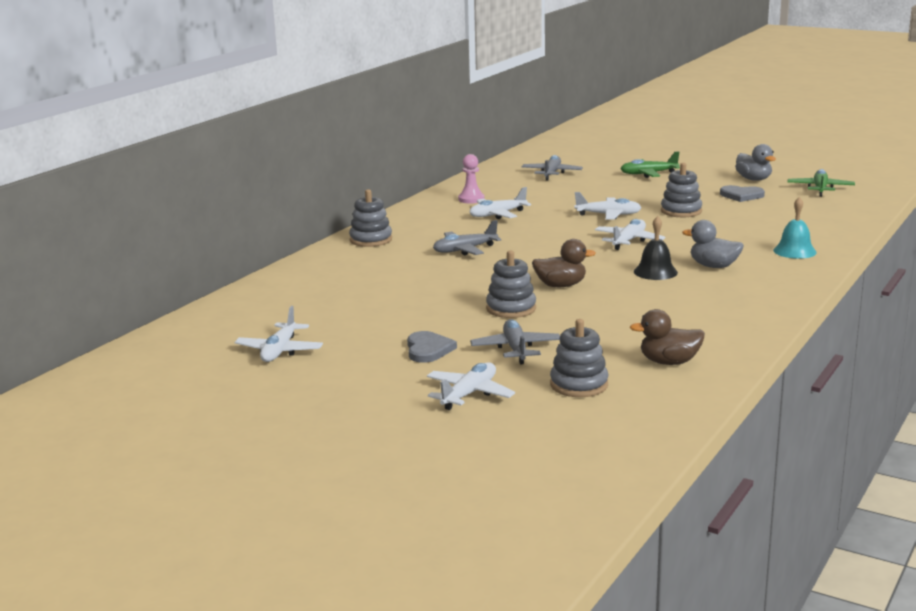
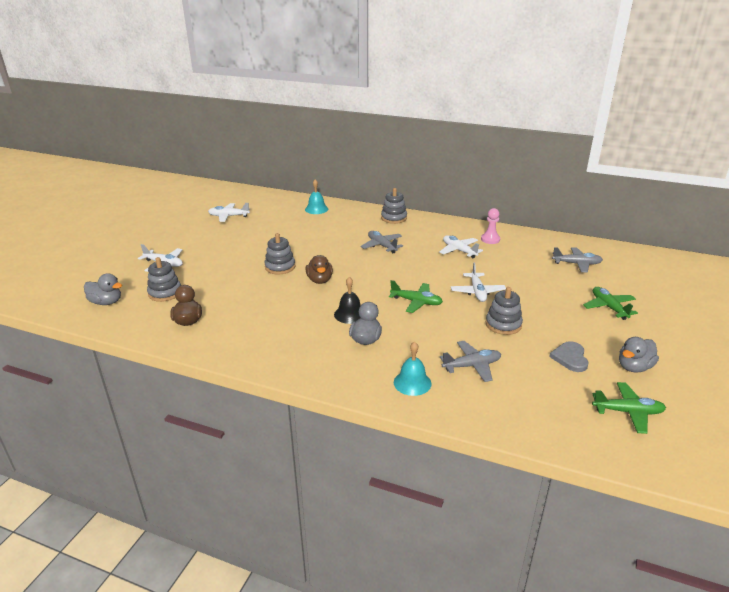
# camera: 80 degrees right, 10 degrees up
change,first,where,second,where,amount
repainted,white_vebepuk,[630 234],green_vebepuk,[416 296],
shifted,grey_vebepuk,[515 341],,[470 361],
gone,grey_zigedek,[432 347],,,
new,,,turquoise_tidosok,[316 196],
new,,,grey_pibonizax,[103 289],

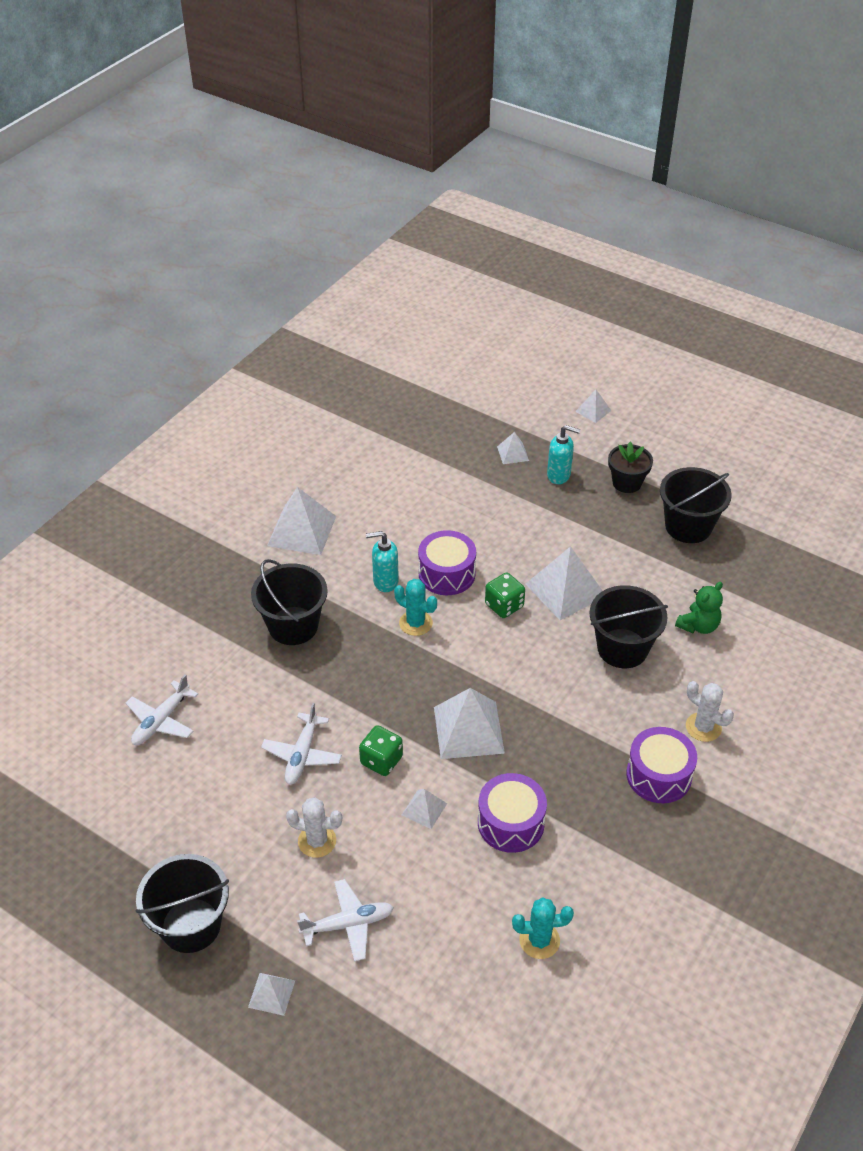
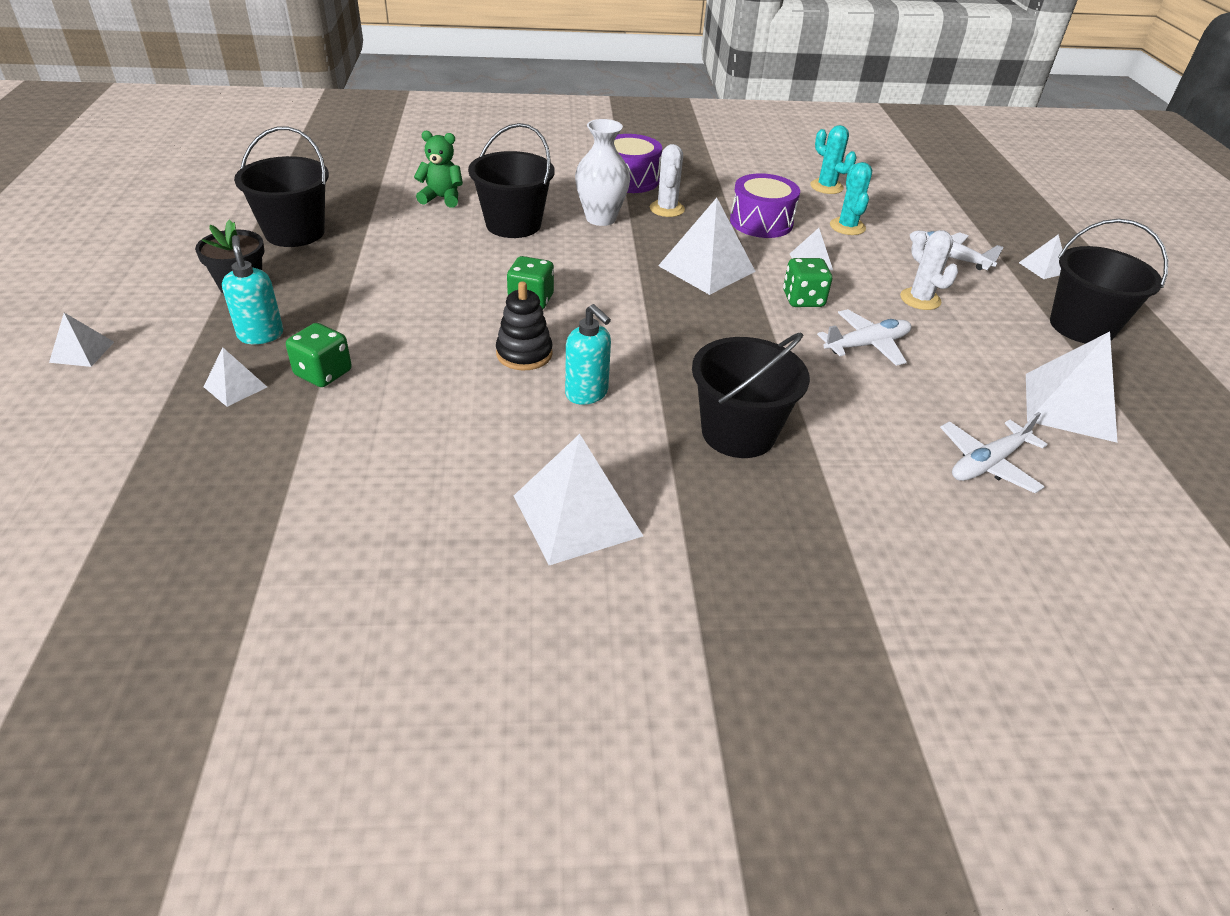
# camera: 130 degrees left, 5 degrees down
change,first,where,second,where,amount
swapped,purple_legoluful,[447 562],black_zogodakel,[524 325],
shifted,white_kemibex,[564 583],,[1071 387],
shifted,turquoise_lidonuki,[415 607],,[851 198],
rotated,white_vebepuk,[162 709],,[994 452],150 degrees clockwise
shifted,white_lidonuki,[710 711],,[667 180],
new,,,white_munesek,[602 172],
new,,,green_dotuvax,[319 355],

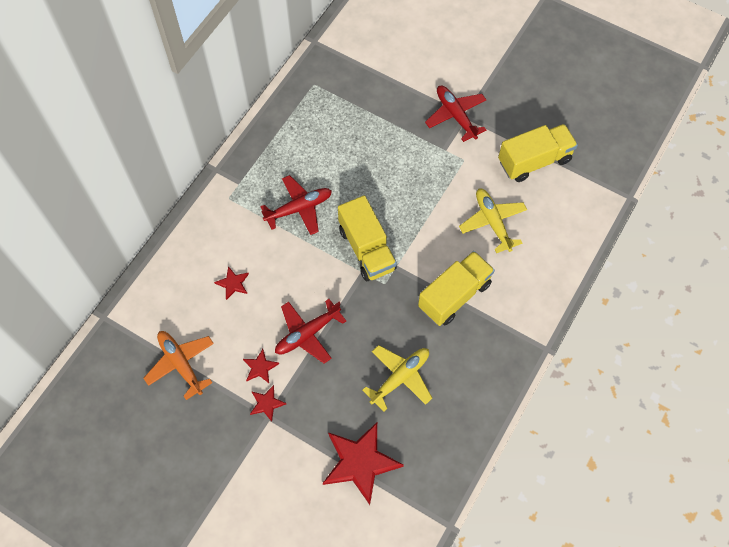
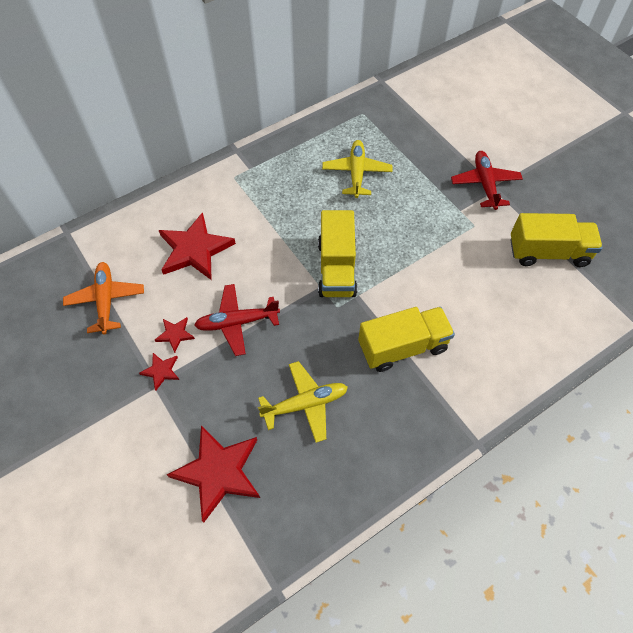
# camera: 25 degrees right, 5 degrees down
change,first,where,second,where,amount
gone,red_vebepuk,[296 205],,,
shifted,yellow_vebepuk,[493 220],,[357 169],
scaled,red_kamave,[231 283],,[197 246],x2.15

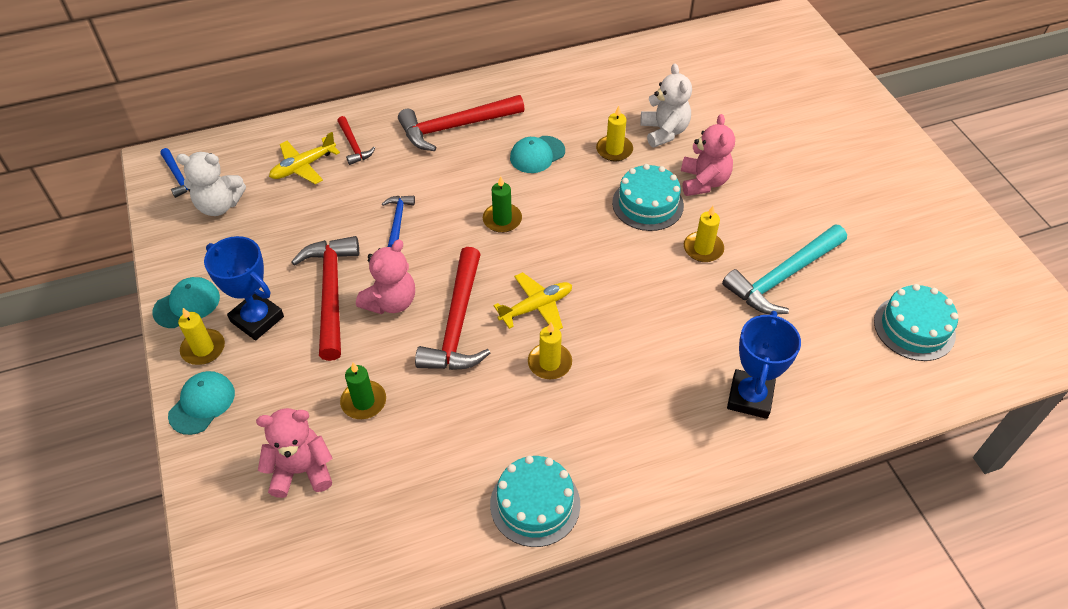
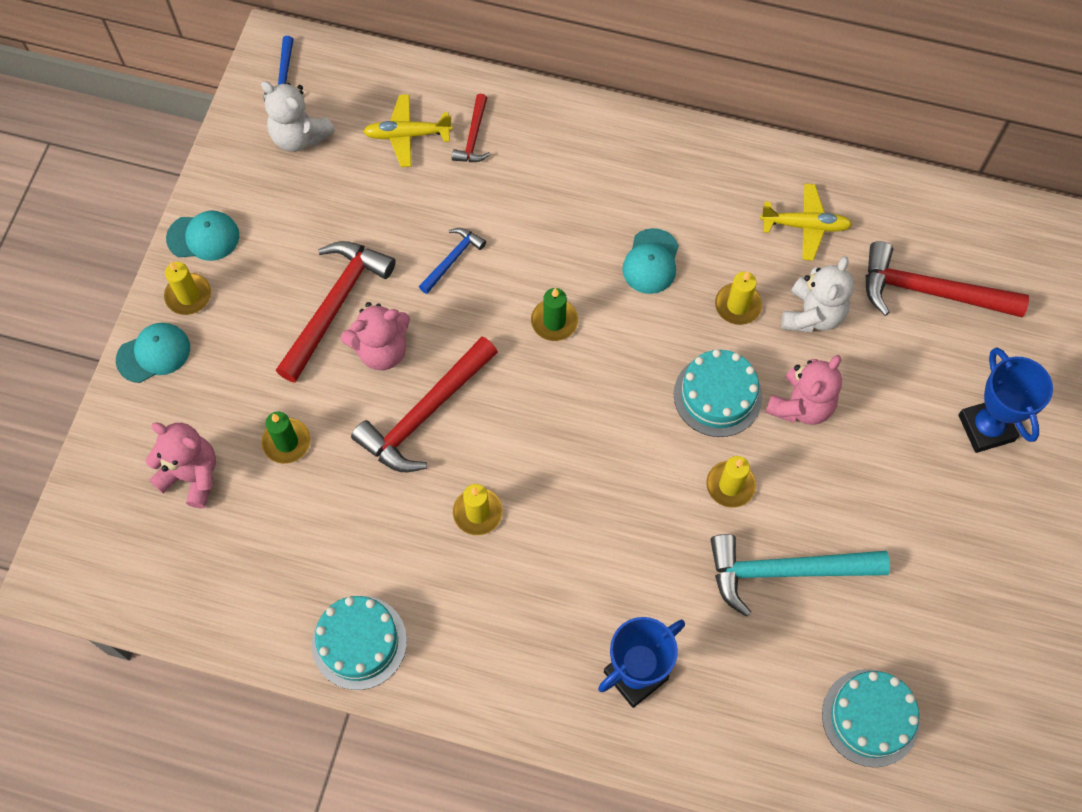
# camera: 35 degrees right, 15 degrees up
change,first,where,second,where,amount
shifted,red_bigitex,[461 123],,[947 279],
rotated,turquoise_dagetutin,[537 154],,[650 261],75 degrees counterclockwise
shifted,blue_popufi,[244 288],,[1005 400],
shifted,yellow_vebepuk,[533 301],,[806 222],

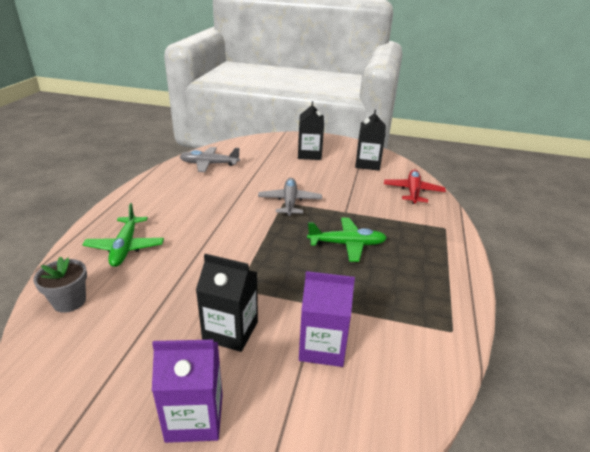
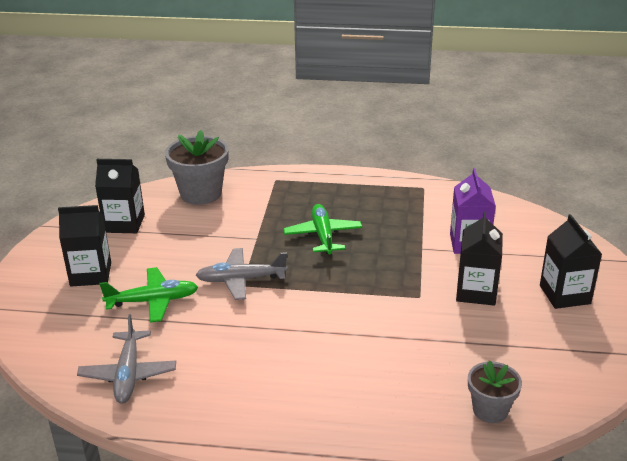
# camera: 95 degrees left, 0 degrees up
change,first,where,second,where,amount
swapped,red_vebepuk,[415 187],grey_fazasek,[197 167],
shifted,green_vebepuk,[123 235],,[149 295],
repainted,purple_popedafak,[187 391],black_popedafak,[571 261],

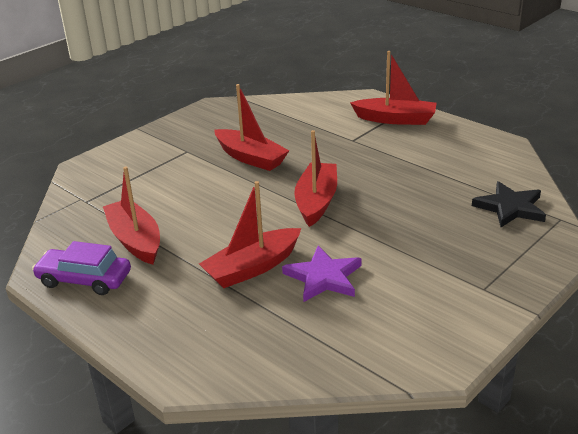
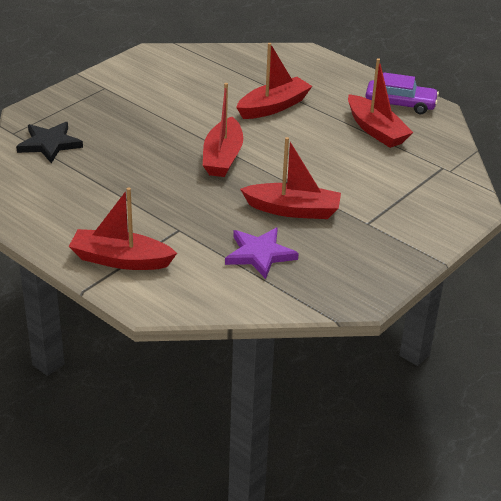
# camera: 175 degrees right, 5 degrees up
change,first,where,second,where,amount
rotated,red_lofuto,[251 127],,[290 178],150 degrees clockwise
shifted,purple_kamave,[322 274],,[262 253],

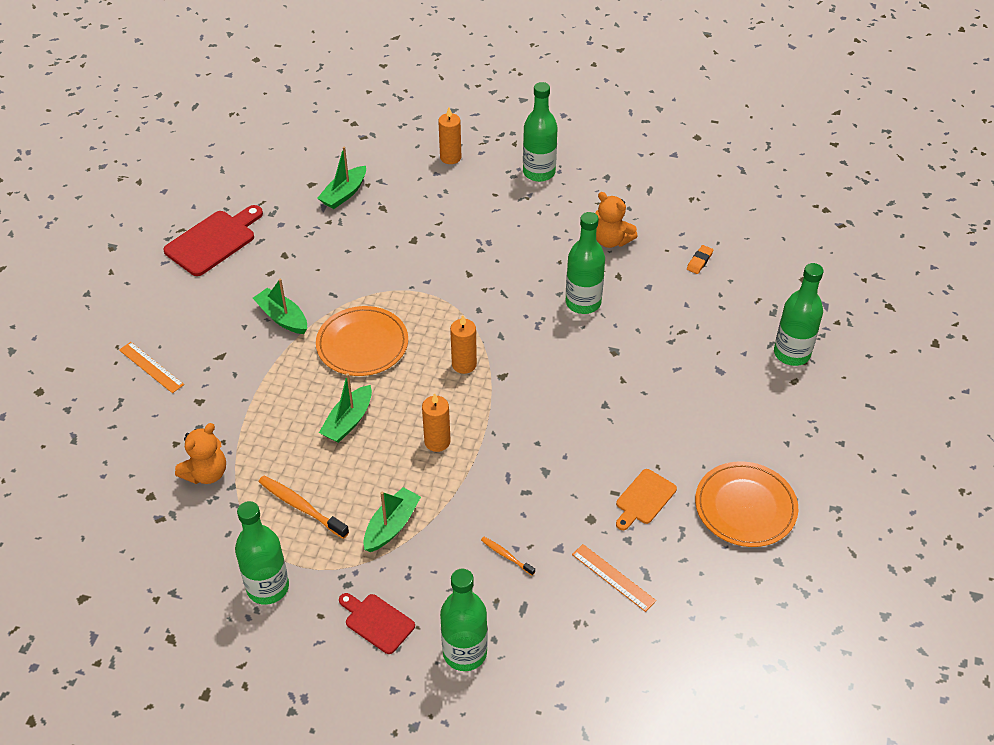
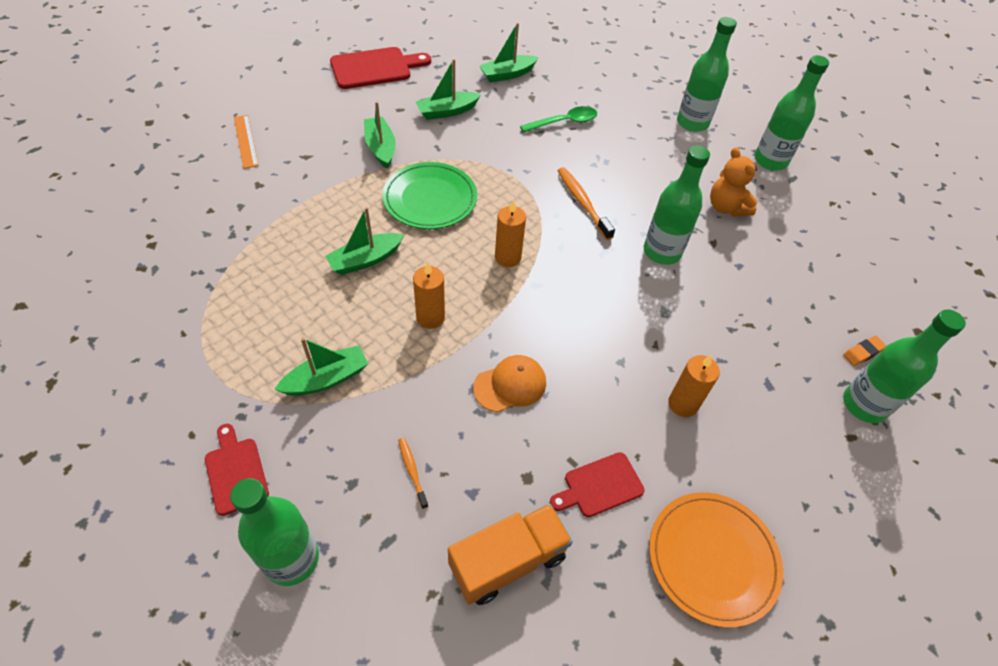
# camera: 25 degrees right, 5 degrees up
change,first,where,second,where,amount
shifted,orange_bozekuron,[449 136],,[694 386],
shifted,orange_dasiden,[700 259],,[865 350],
repainted,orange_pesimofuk,[362 341],green_pesimofuk,[429 195],
gone,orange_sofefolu,[200 453],,,
repainted,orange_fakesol,[646 499],red_fakesol,[597 484],
shifted,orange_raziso,[303 507],,[586 203],
shifted,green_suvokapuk,[262 553],,[791 113],
swapped,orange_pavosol,[614 578],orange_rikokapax,[510 554],
new,,,green_lofuto,[448 89],
new,,,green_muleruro,[558 119],
new,,,orange_dagetutin,[509 383],

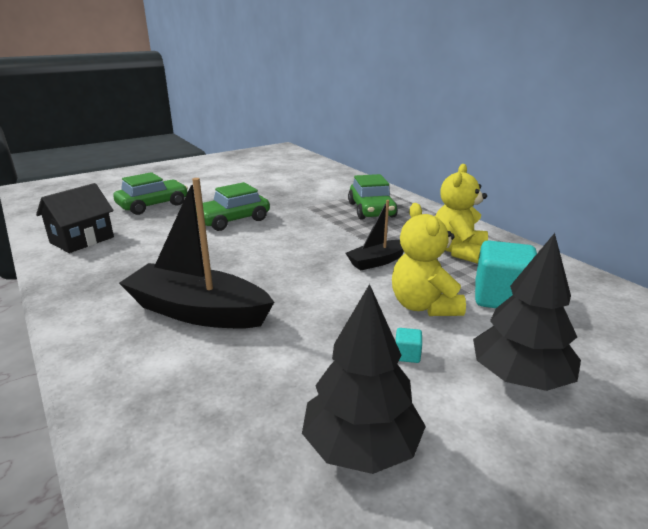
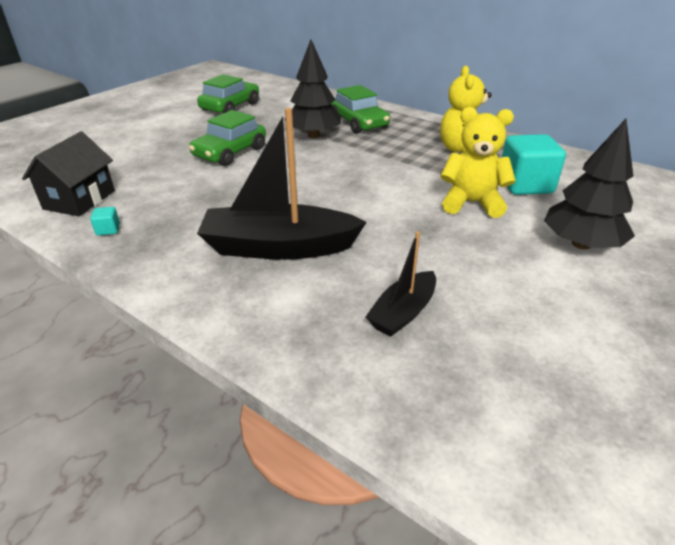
# camera: 20 degrees left, 10 degrees up
change,first,where,second,where,amount
shifted,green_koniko,[150 193],,[228 93],
shifted,black_lofuto,[375 235],,[401 284],
rotated,yellow_sofefolu,[429 259],,[478 162],135 degrees clockwise
shifted,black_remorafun,[364 379],,[313 89],
shifted,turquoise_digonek,[409 345],,[105 221],

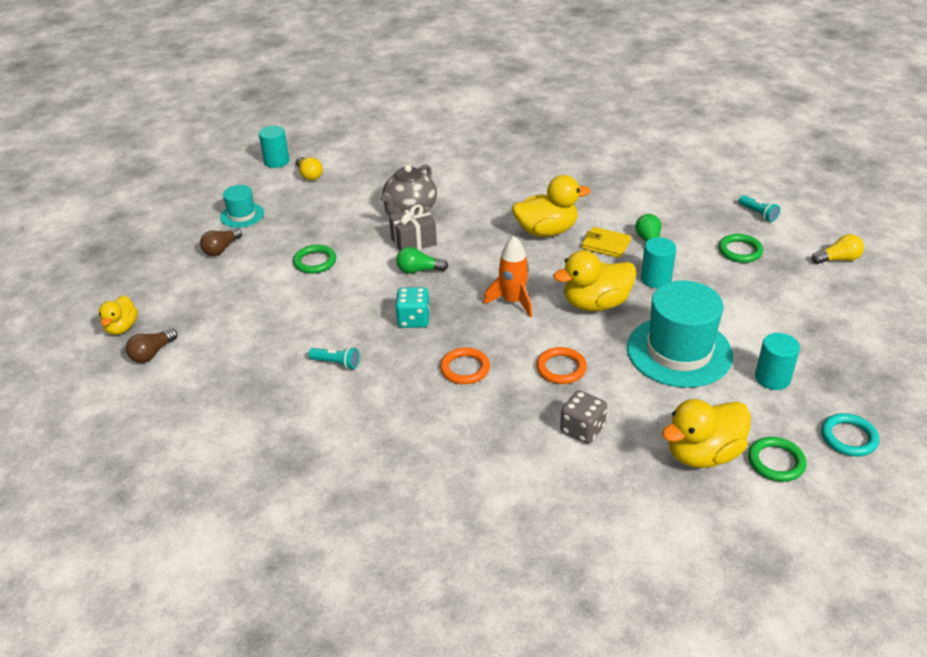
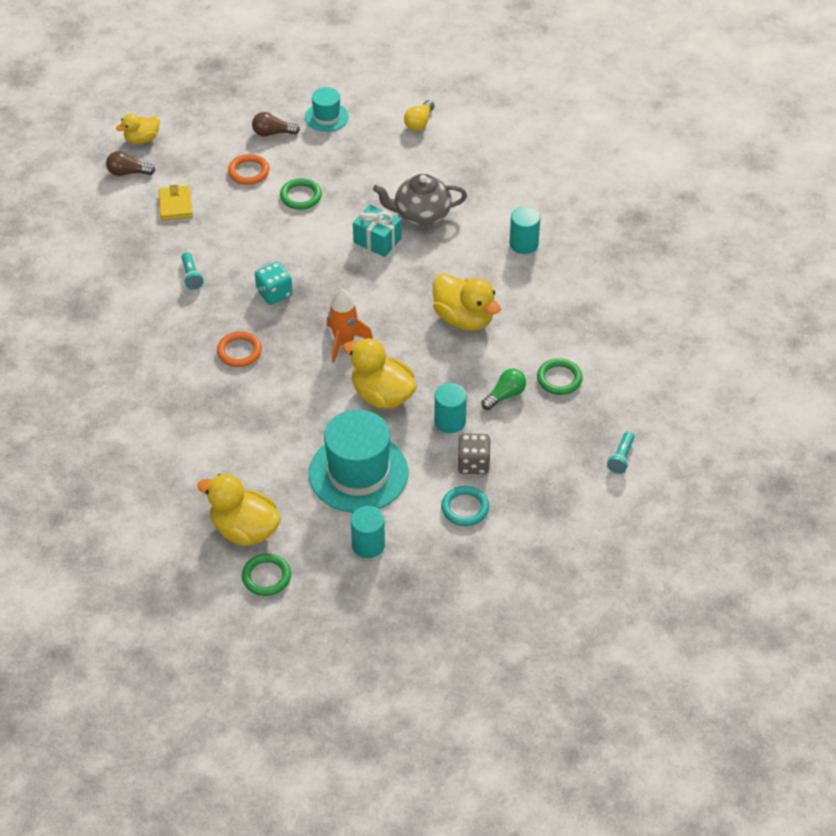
# camera: 55 degrees right, 10 degrees up
change,first,where,second,where,amount
shifted,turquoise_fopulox,[274 147],,[525 230],
repainted,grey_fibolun,[413 227],turquoise_fibolun,[377 231],
shifted,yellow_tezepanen,[606 242],,[175 202],
shifted,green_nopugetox,[740 248],,[560 376],
gone,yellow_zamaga,[838 249],,,
gone,green_zamaga,[422 260],,,
shifted,orange_nopugetox,[561 365],,[248 169],
shifted,grey_dotuvax,[583 417],,[474 453],
shifted,turquoise_nopugetox,[850 434],,[465 506],

